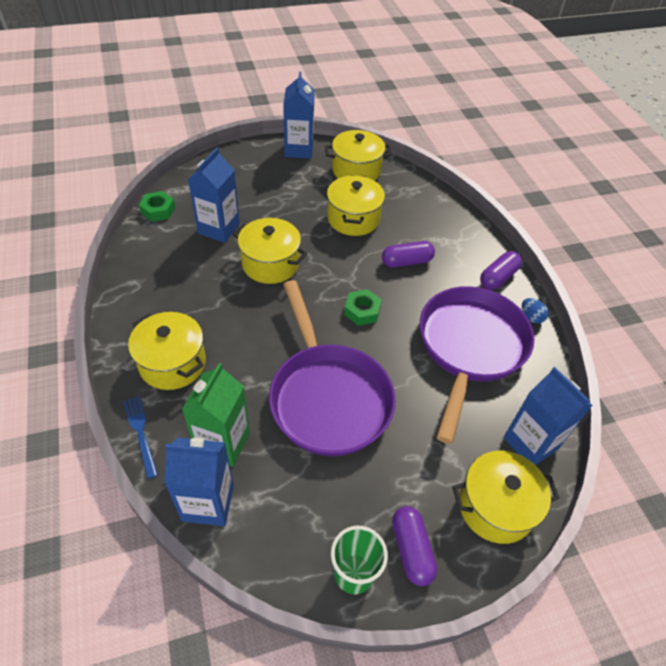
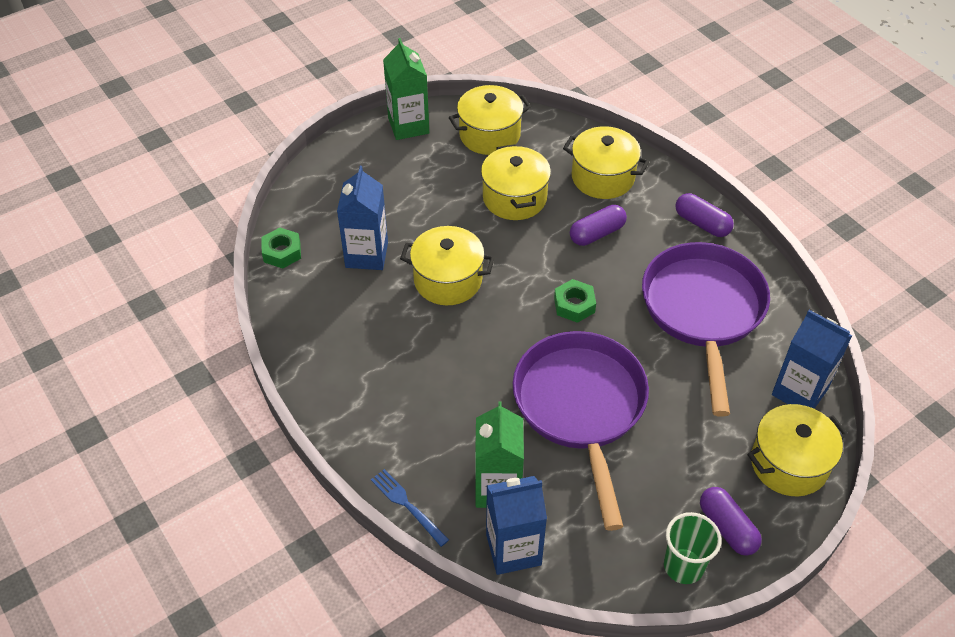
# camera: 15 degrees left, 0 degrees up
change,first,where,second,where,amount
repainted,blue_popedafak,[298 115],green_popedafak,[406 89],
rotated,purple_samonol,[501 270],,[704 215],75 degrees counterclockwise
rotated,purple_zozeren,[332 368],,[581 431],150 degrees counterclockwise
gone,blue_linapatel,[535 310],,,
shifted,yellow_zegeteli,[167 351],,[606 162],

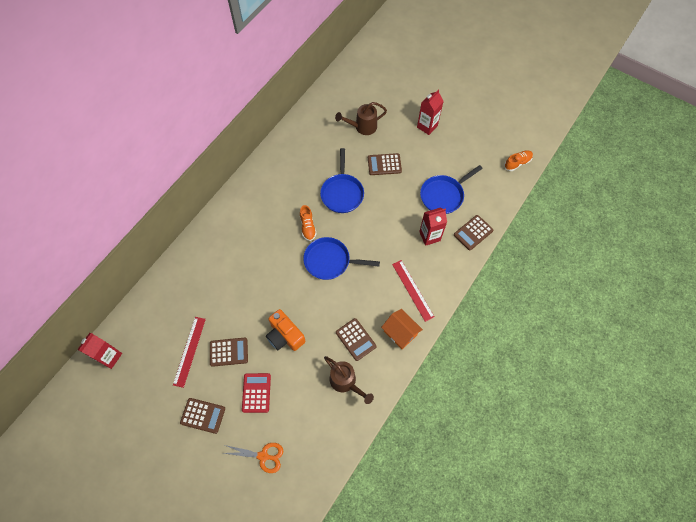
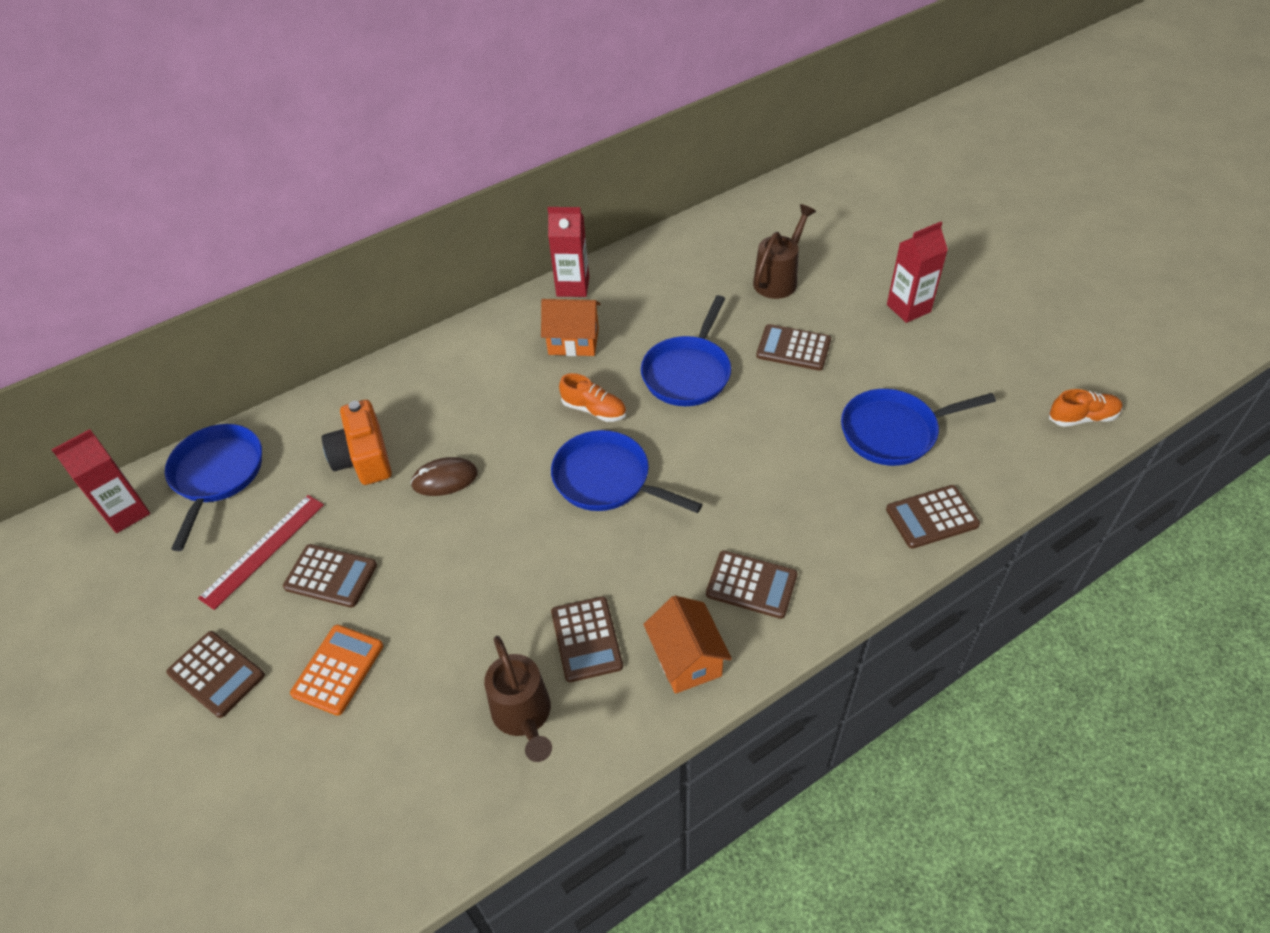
# camera: 25 degrees right, 15 degrees down
change,first,where,second,where,amount
rotated,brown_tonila,[361 118],,[784 251],120 degrees clockwise
rotated,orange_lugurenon,[308 223],,[592 397],75 degrees counterclockwise
shifted,red_popedafak,[433 226],,[568 252],
swapped,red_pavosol,[413 291],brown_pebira,[752 584],
shifted,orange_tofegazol,[286 330],,[357 442],
repainted,red_pebira,[256 393],orange_pebira,[336 670],
gone,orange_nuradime,[254 458],,,
new,,,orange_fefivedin,[570 327],
new,,,blue_zozeren,[213 487],
new,,,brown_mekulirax,[444 476],

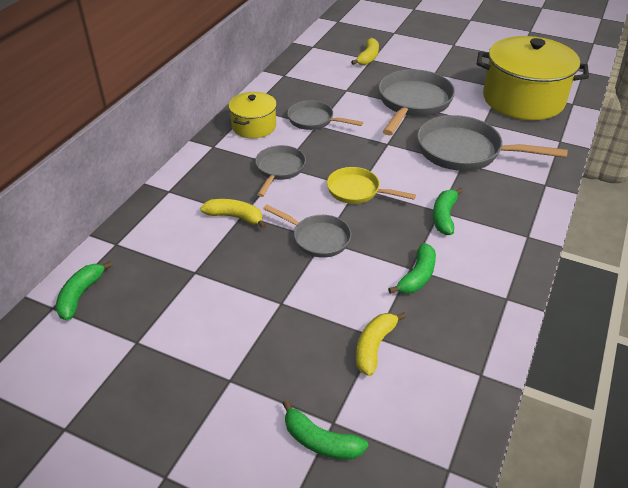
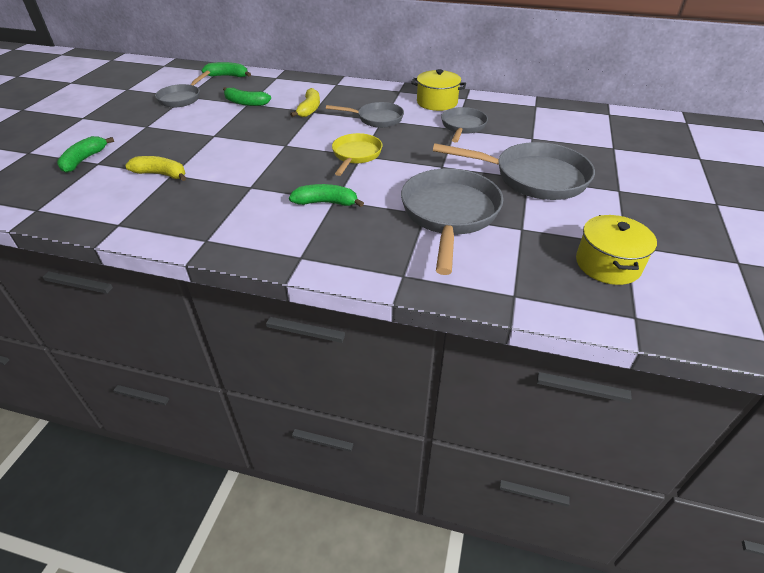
# camera: 80 degrees right, 0 degrees up
change,first,where,second,where,amount
scaled,yellow_zegeteli,[533 78],,[616 250],x0.52
gone,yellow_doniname,[365 51],,,
shifted,grey_zozeren,[307 231],,[182 89],
shifted,green_doniname,[412 268],,[247 96],

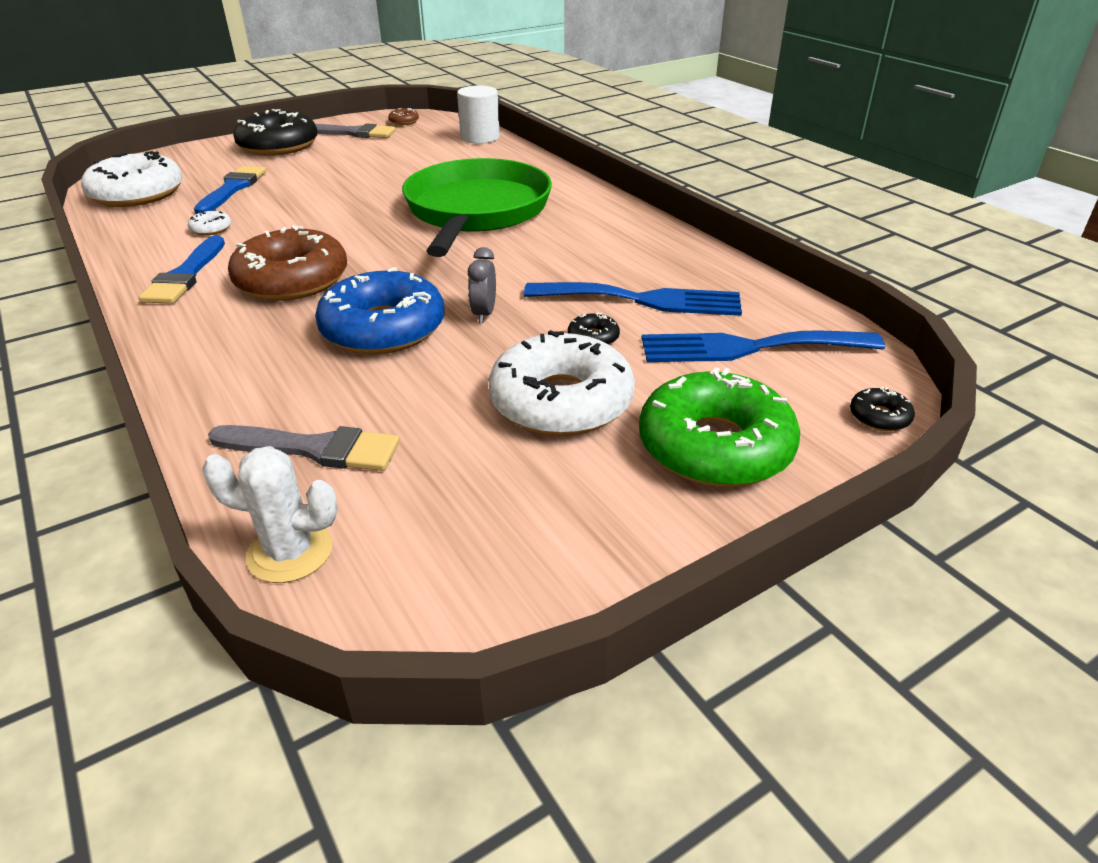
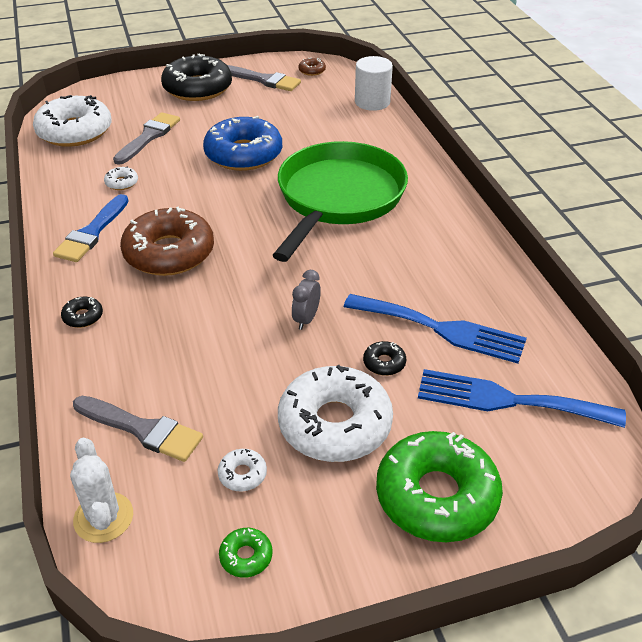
# camera: 15 degrees right, 5 degrees up
change,first,where,second,where,amount
repainted,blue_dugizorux,[230 190],grey_dugizorux,[146 138],
shifted,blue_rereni,[380 310],,[242 143],
shifted,black_rereni,[882 409],,[82 312],
rotated,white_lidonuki,[270 514],,[101 490],45 degrees clockwise
new,,,white_rereni,[242 470],
new,,,green_rereni,[245 553],

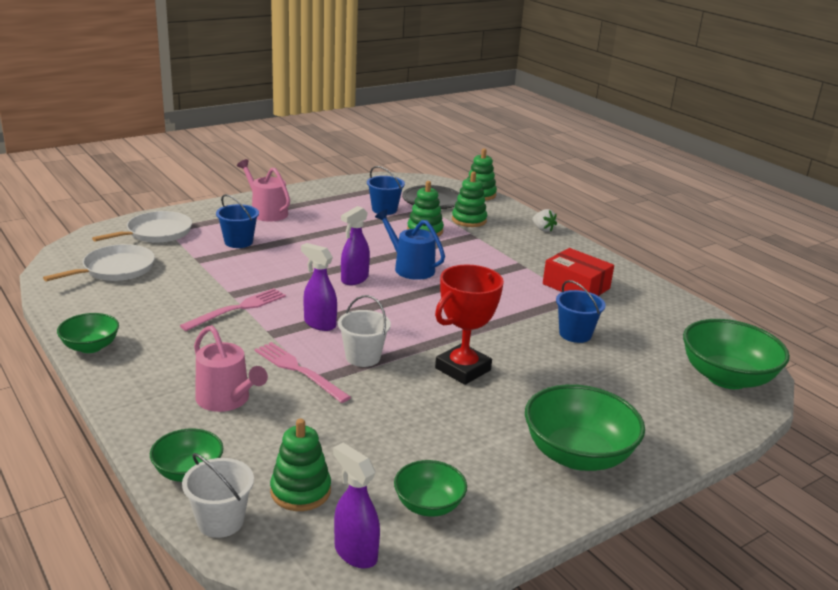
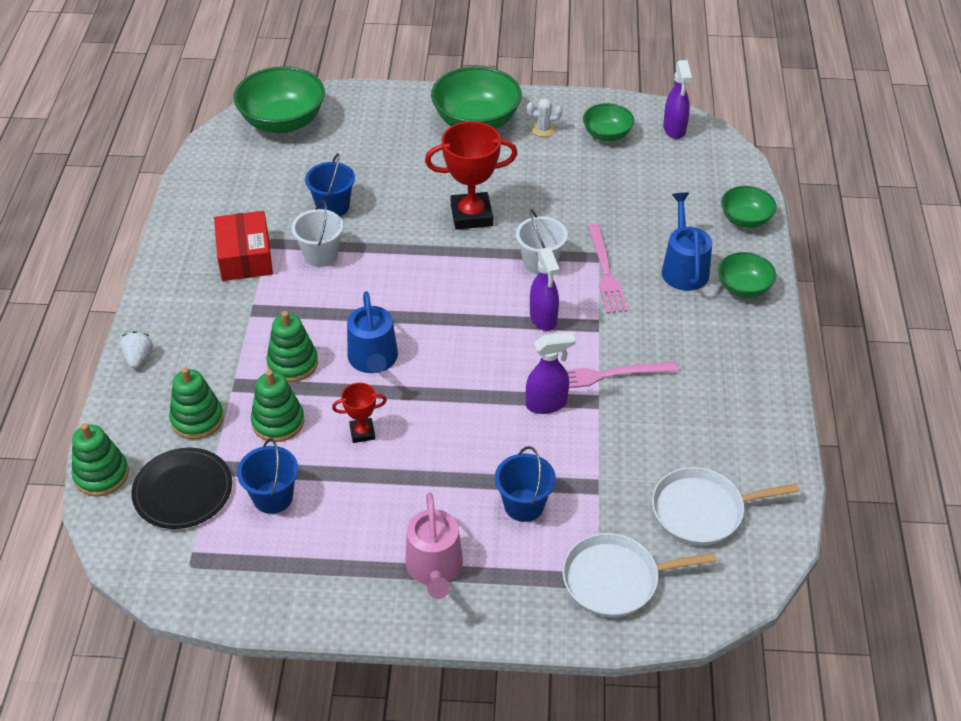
# camera: 140 degrees left, 20 degrees up
change,first,where,second,where,amount
shifted,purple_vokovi,[355 245],,[550 373],
shifted,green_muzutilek,[88 333],,[747 275],
repainted,pink_tonila,[231 368],blue_tonila,[687 242],
shifted,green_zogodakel,[300 465],,[292 346],
shifted,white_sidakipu,[218 495],,[317 233],
new,,,white_lidonuki,[544 117],
new,,,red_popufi,[359 413],

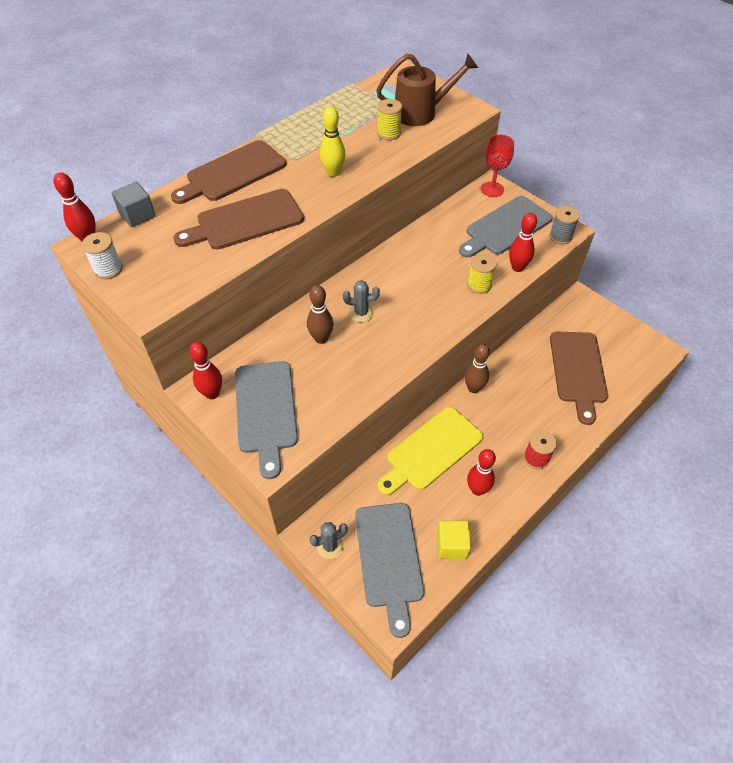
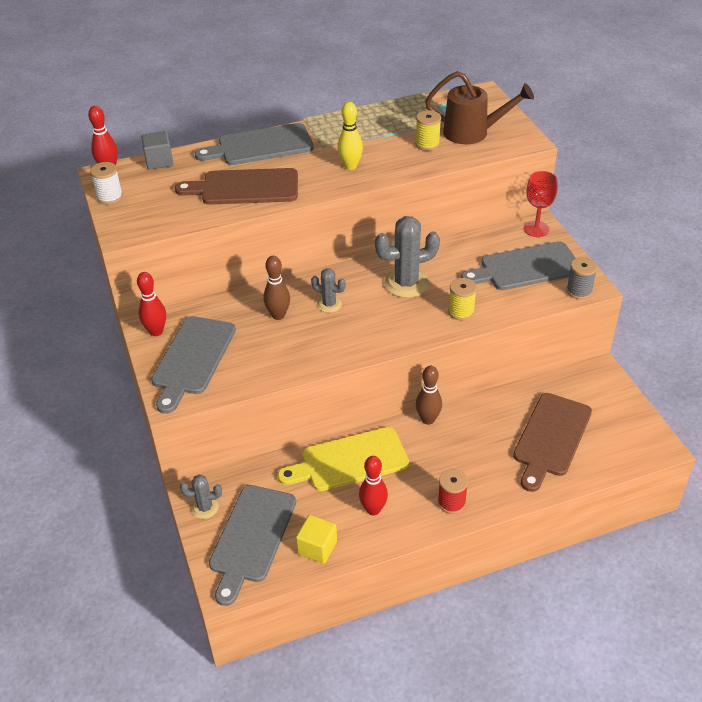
# camera: 25 degrees right, 10 degrees down
change,first,where,second,where,amount
repainted,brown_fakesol,[228 172],grey_fakesol,[254 144],
gone,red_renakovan,[523 242],,,
new,,,grey_lidonuki,[407 257],

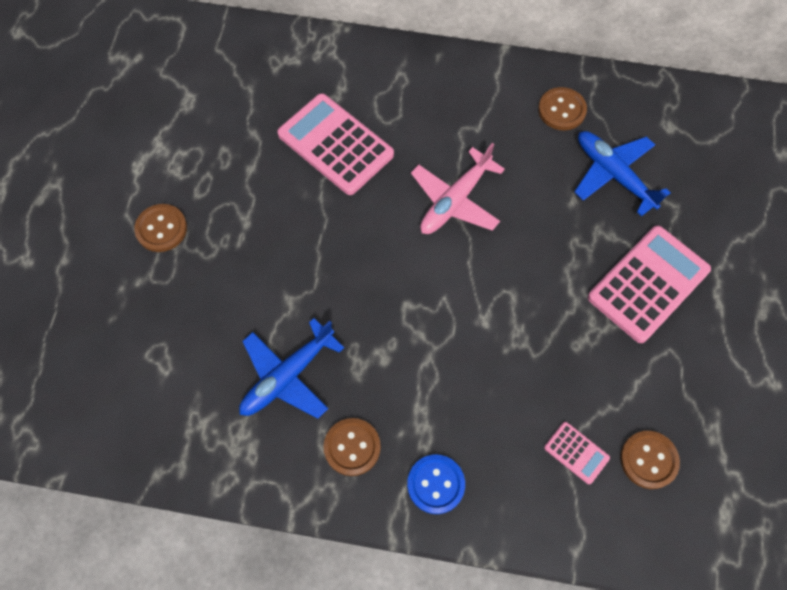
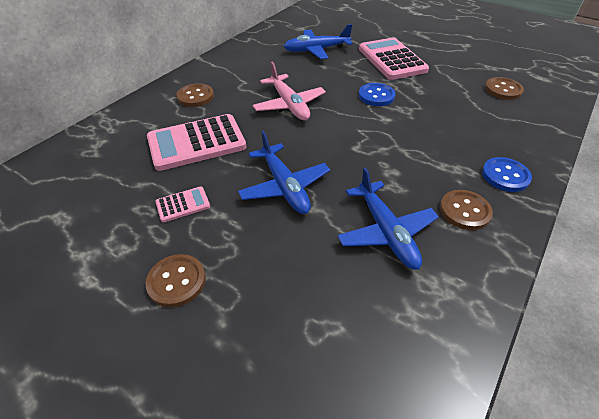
# camera: 65 degrees left, 20 degrees down
change,first,where,second,where,amount
shifted,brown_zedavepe,[562 108],,[195 95],
shifted,pink_pebira,[577 453],,[182 204],
new,,,blue_zedavepe,[377 94],
new,,,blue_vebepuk,[284 172],

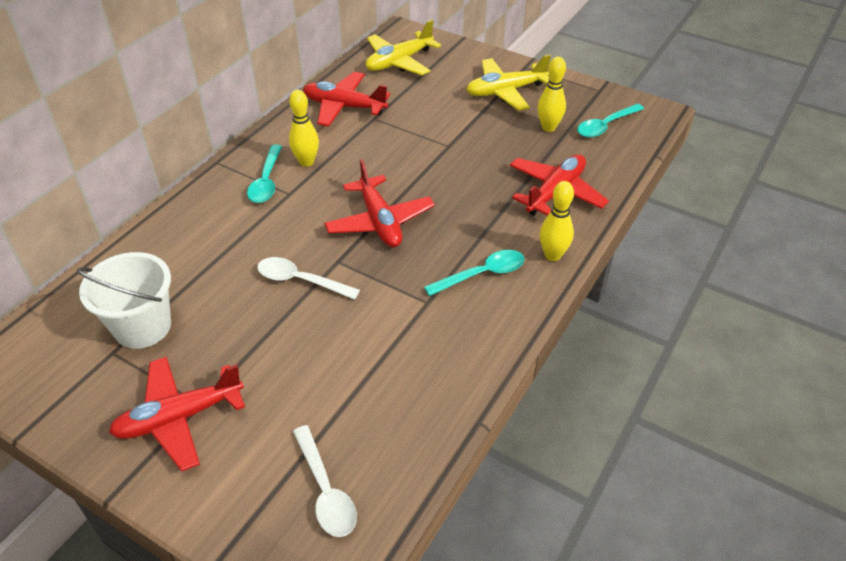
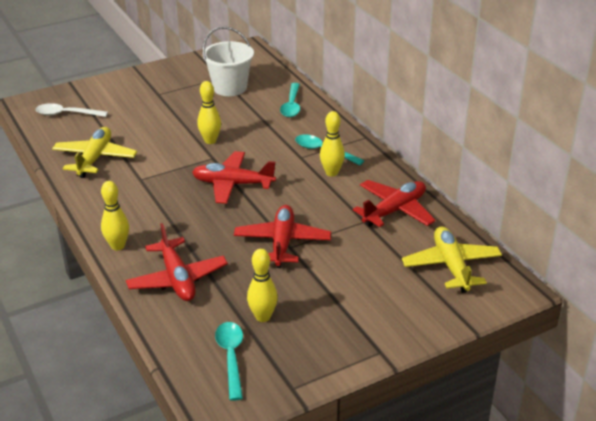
# camera: 120 degrees right, 10 degrees down
change,first,where,second,where,amount
shifted,yellow_vebepuk,[508 83],,[94 152],
shifted,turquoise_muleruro,[474 273],,[290 100],
swapped,white_muleruro,[308 278],yellow_renakovan,[209 112],
shifted,red_vebepuk,[177 414],,[282 236],

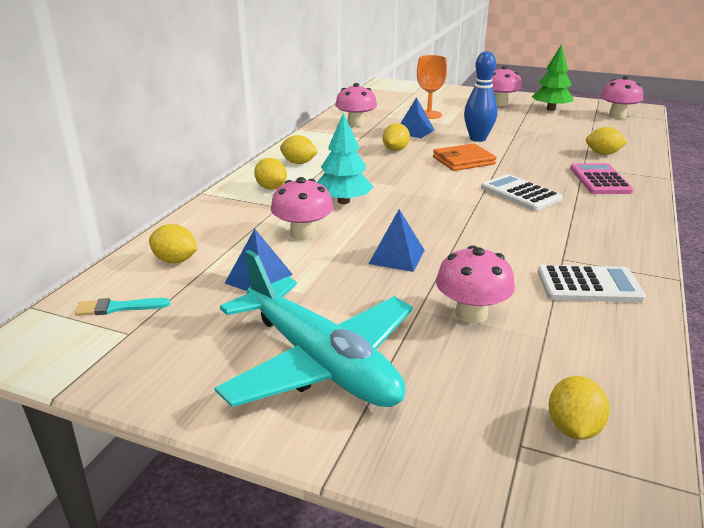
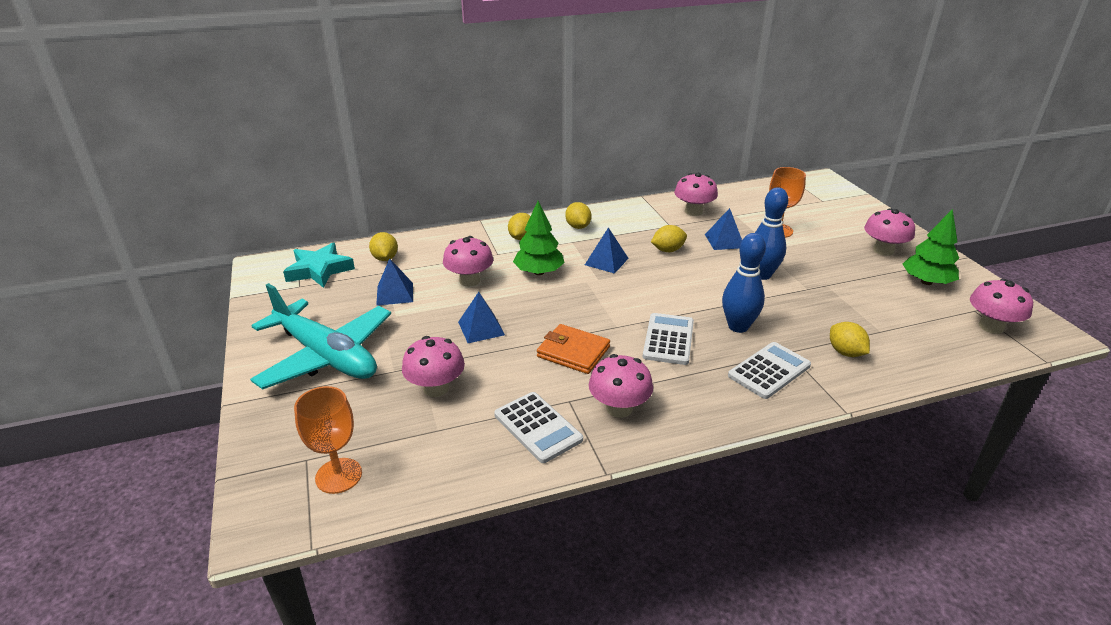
# camera: 50 degrees right, 5 degrees up
change,first,where,second,where,amount
repainted,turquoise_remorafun,[345 158],green_remorafun,[539 238],
shifted,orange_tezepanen,[464 157],,[573 349],
repainted,pink_pebira,[602 178],white_pebira,[769 370],
rotated,turquoise_vebepuk,[314 328],,[320 336],60 degrees counterclockwise
swapped,turquoise_dugizorux,[122 307],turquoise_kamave,[319 265],
swapped,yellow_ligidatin,[579 408],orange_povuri,[328 440],
new,,,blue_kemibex,[607 251],
new,,,blue_renakovan,[744 283],
new,,,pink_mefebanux,[621 386],

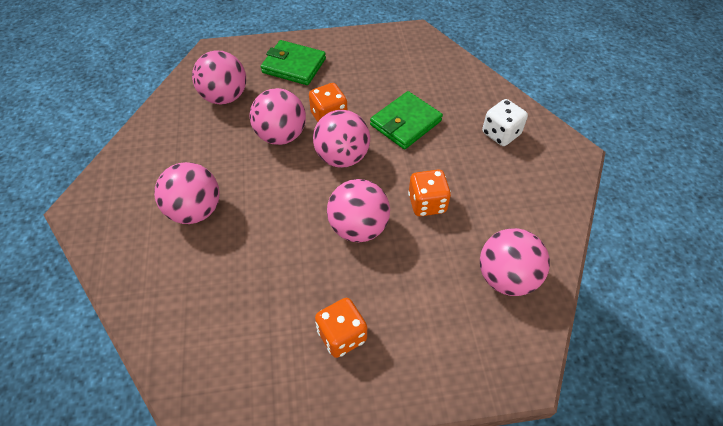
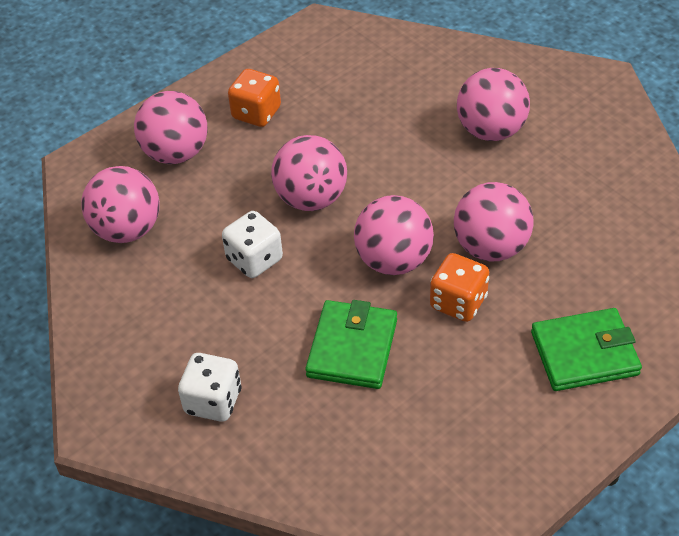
# camera: 150 degrees right, 5 degrees down
change,first,where,second,where,amount
shifted,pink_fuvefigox,[219 77],,[171 127],
repainted,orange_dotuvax,[429 193],white_dotuvax,[252 244],

